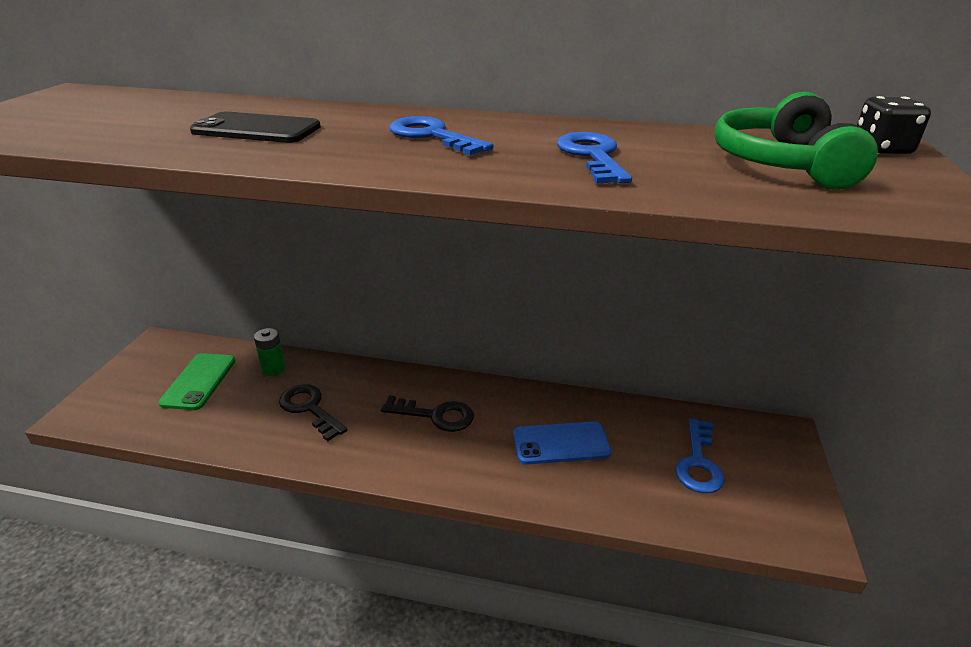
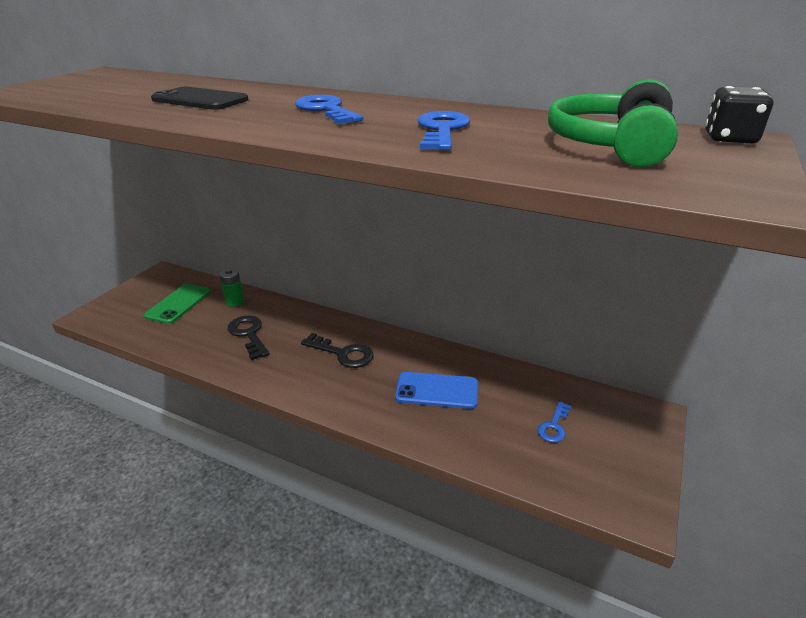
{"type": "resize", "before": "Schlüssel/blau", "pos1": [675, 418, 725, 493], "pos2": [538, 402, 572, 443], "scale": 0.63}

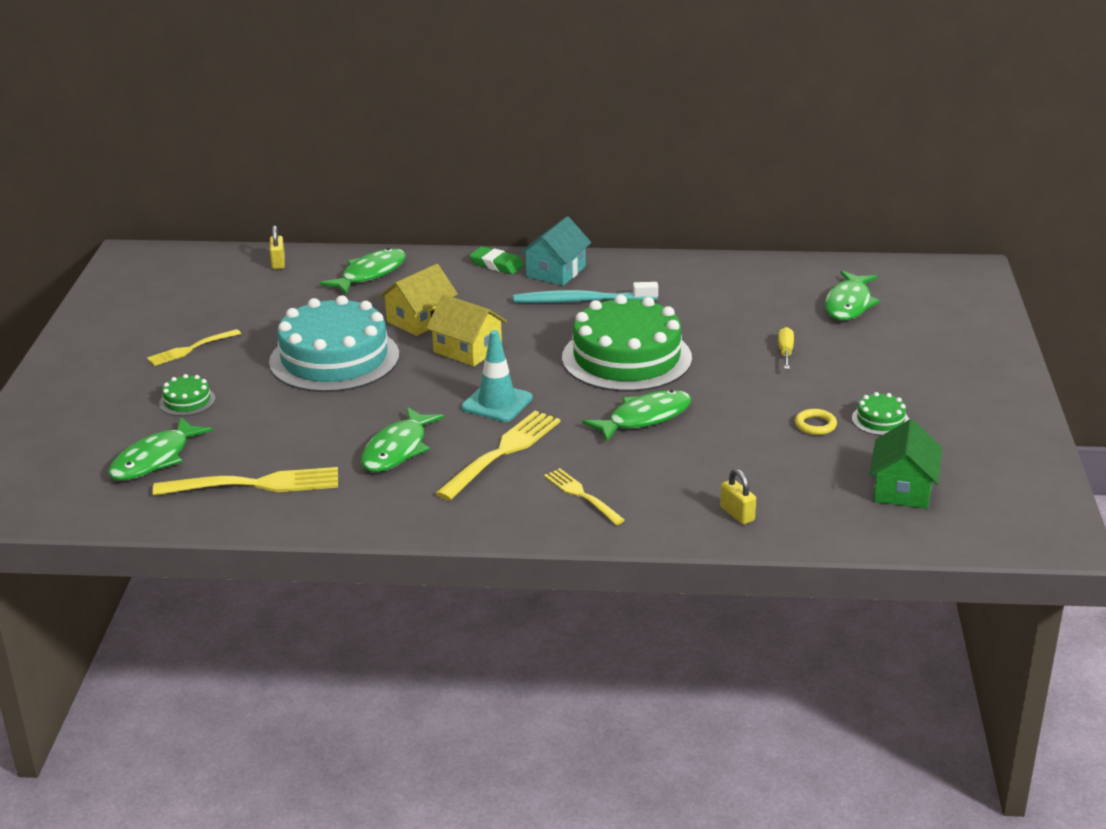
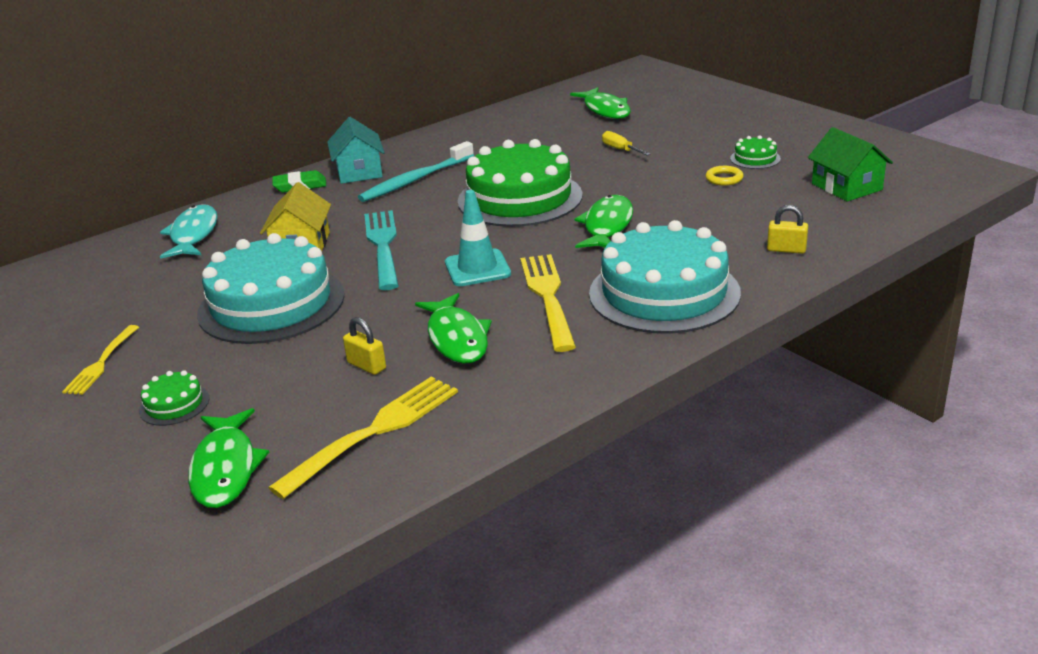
{"type": "move", "before": "Vorhängeschloss/gelb", "pos1": [270, 225, 285, 269], "pos2": [343, 317, 386, 375]}
{"type": "recolor", "before": "Fisch/grün", "after": "Fisch/türkis", "pos1": [320, 248, 406, 294], "pos2": [160, 204, 217, 259]}
{"type": "replace", "before": "Haus/gelb", "after": "Gabel/türkis", "pos1": [426, 294, 507, 367], "pos2": [364, 210, 399, 290]}
{"type": "replace", "before": "Gabel/gelb", "after": "Kuchen/türkis", "pos1": [544, 468, 625, 525], "pos2": [589, 220, 741, 334]}

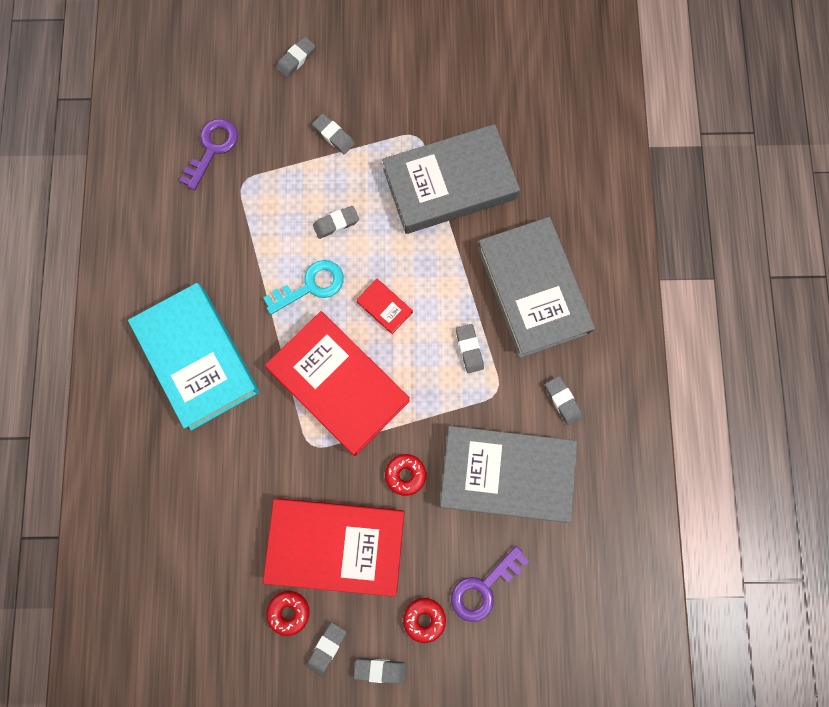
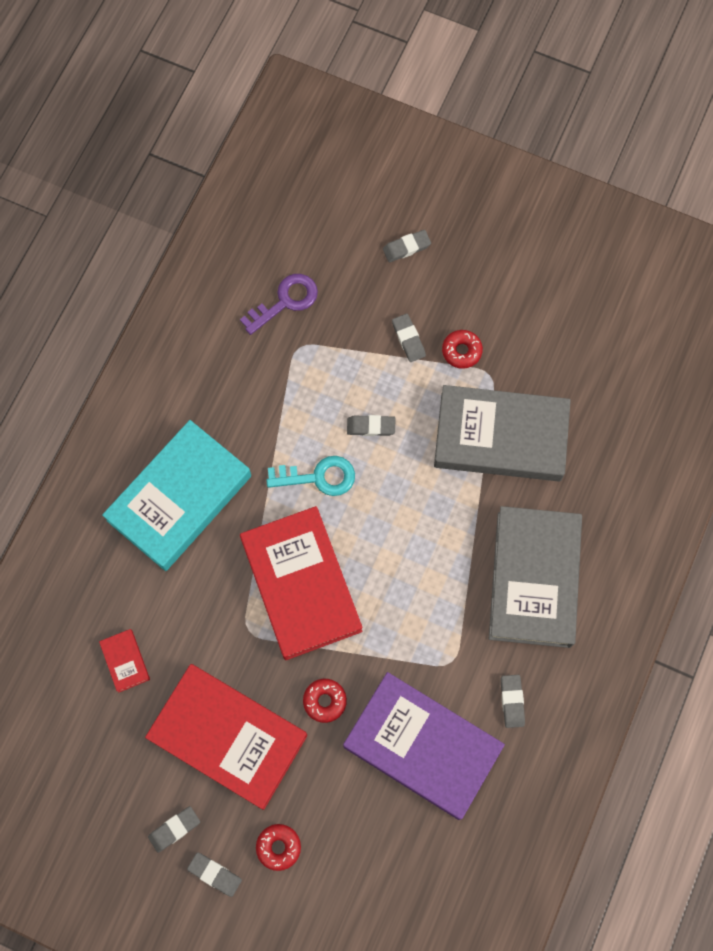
{"type": "rotate", "before": "Buch/türkis", "pos1": [128, 283, 259, 431], "pos2": [102, 420, 251, 571], "turn": 45}
{"type": "move", "before": "Donut/rot", "pos1": [266, 591, 310, 636], "pos2": [442, 330, 483, 369]}
{"type": "move", "before": "Buch/rot", "pos1": [356, 279, 413, 334], "pos2": [99, 629, 150, 692]}
{"type": "recolor", "before": "Buch/grau", "after": "Buch/lila", "pos1": [439, 426, 577, 523], "pos2": [343, 672, 505, 820]}
{"type": "delete", "before": "Schlüssel/lila", "pos1": [451, 546, 529, 622]}
{"type": "delete", "before": "Radiergummi/grau", "pos1": [456, 324, 484, 373]}

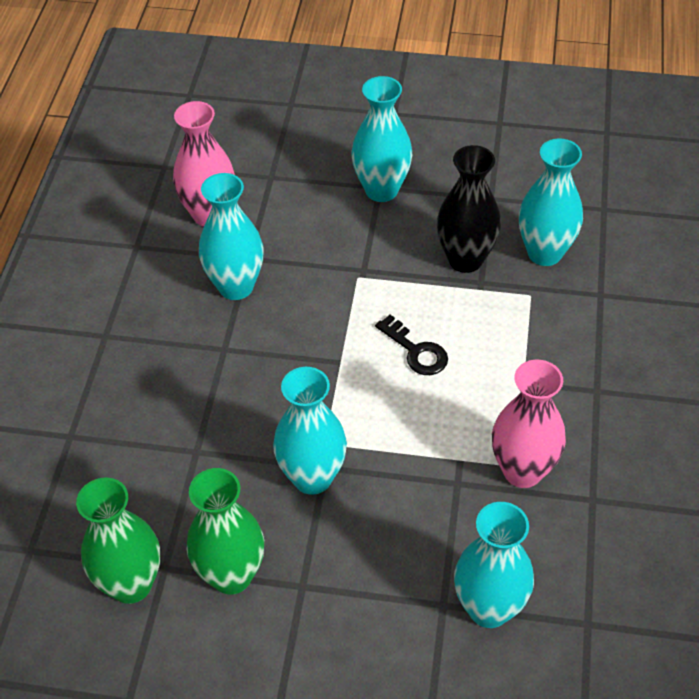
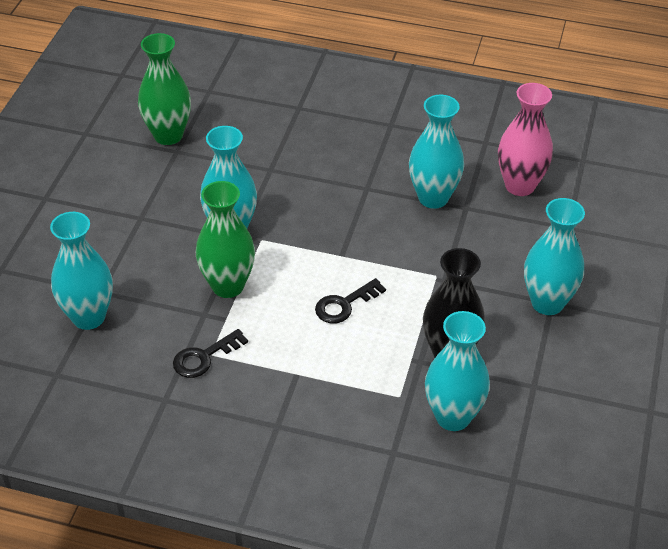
{"type": "move", "before": "Vase/grün", "pos1": [187, 468, 264, 595], "pos2": [196, 181, 255, 298]}
{"type": "replace", "before": "Vase/rosa", "after": "Schlüssel/schwarz", "pos1": [492, 360, 566, 488], "pos2": [173, 329, 248, 378]}

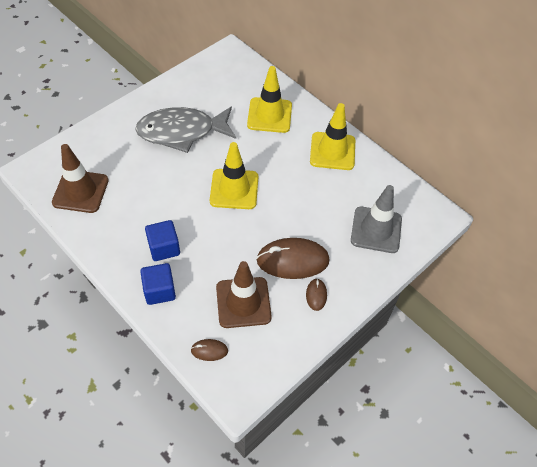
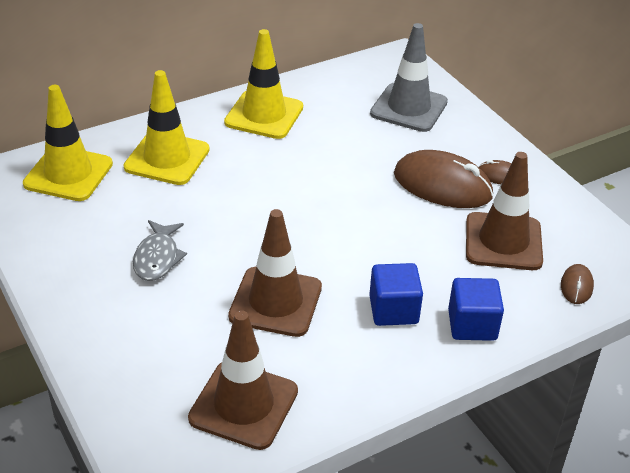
{"type": "resize", "before": "Fisch/grau", "pos1": [135, 107, 236, 153], "pos2": [133, 220, 187, 281], "scale": 0.51}
{"type": "move", "before": "Leitkegel/gelb", "pos1": [210, 142, 258, 209], "pos2": [23, 85, 113, 201]}
{"type": "rotate", "before": "Computermaus/braun", "pos1": [256, 238, 330, 279], "pos2": [394, 150, 493, 208], "turn": -75}
{"type": "insert", "after": "Leitkegel/braun", "pos2": [228, 209, 322, 337]}

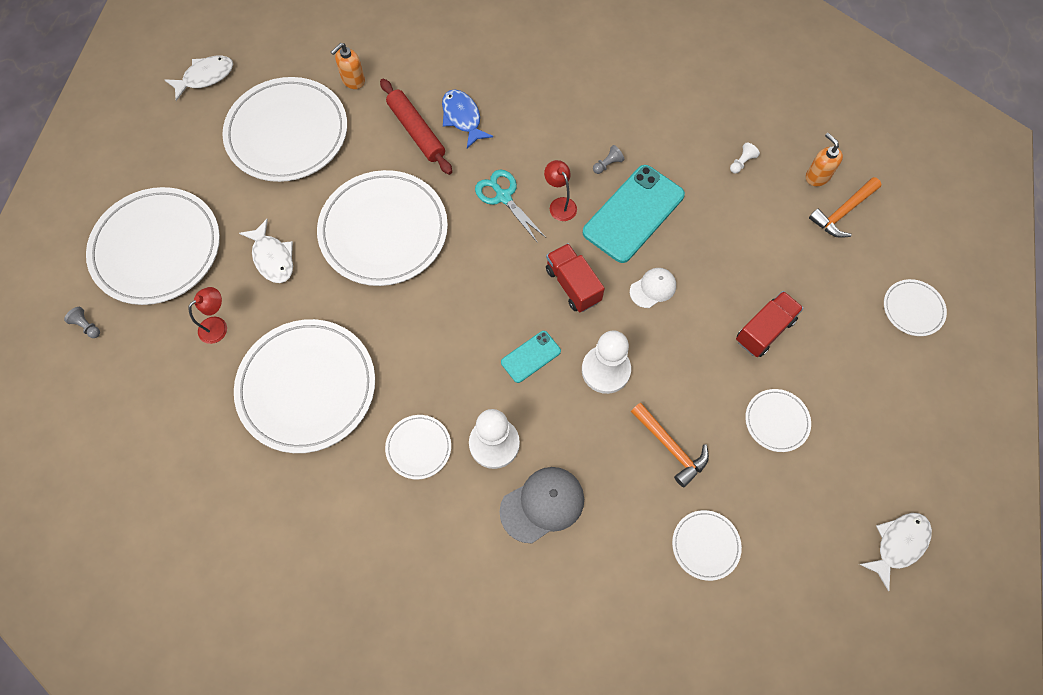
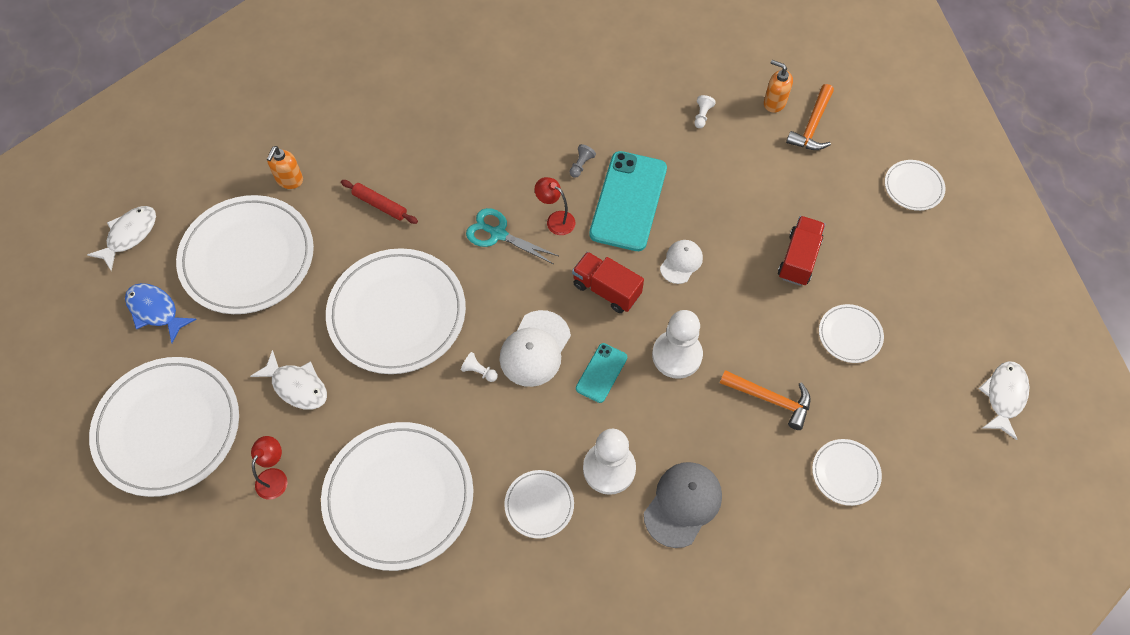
{"type": "delete", "before": "Bauer/grau", "pos1": [64, 307, 100, 338]}
{"type": "resize", "before": "Nudelholz/rot", "pos1": [380, 79, 452, 175], "pos2": [341, 180, 418, 224], "scale": 0.66}
{"type": "move", "before": "Fisch/blau", "pos1": [442, 89, 493, 148], "pos2": [125, 283, 197, 343]}
{"type": "insert", "after": "Bauer/weiß", "pos2": [461, 352, 498, 382]}
{"type": "insert", "after": "Kappe/weiß", "pos2": [500, 310, 571, 387]}

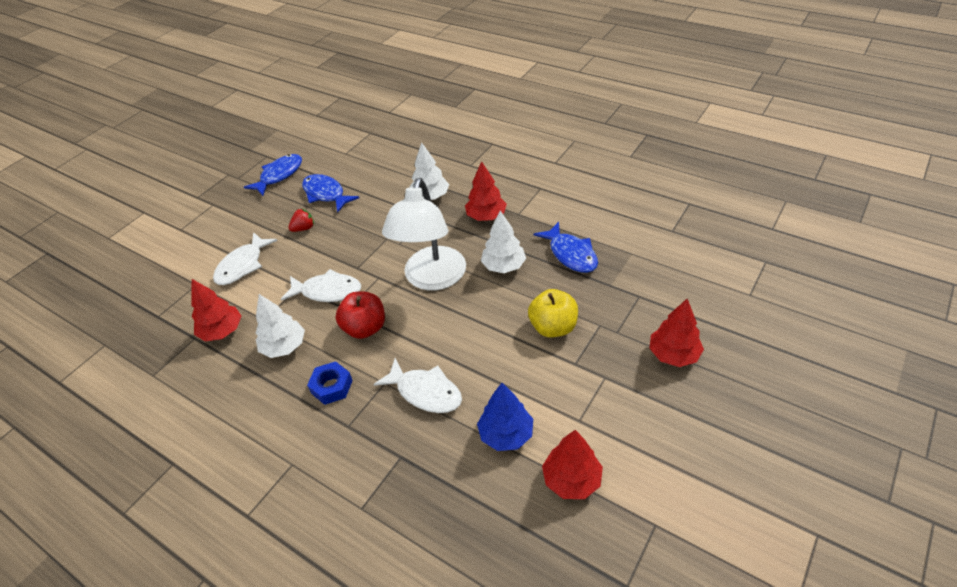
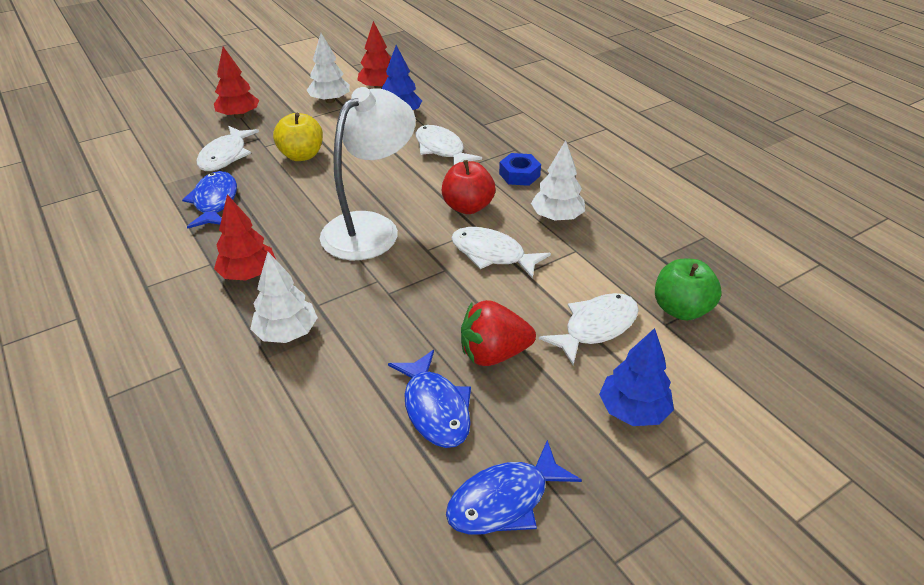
{"type": "delete", "before": "Baum/rot", "pos1": [191, 279, 242, 341]}
{"type": "resize", "before": "Erdbeere/rot", "pos1": [288, 208, 314, 232], "pos2": [461, 300, 536, 366], "scale": 1.78}
{"type": "move", "before": "Baum/weiß", "pos1": [481, 211, 526, 273], "pos2": [307, 33, 350, 103]}
{"type": "insert", "after": "Fisch/weiß", "pos2": [197, 126, 259, 171]}
{"type": "insert", "after": "Baum/blau", "pos2": [599, 328, 674, 426]}
{"type": "insert", "after": "Apfel/grün", "pos2": [655, 259, 722, 321]}

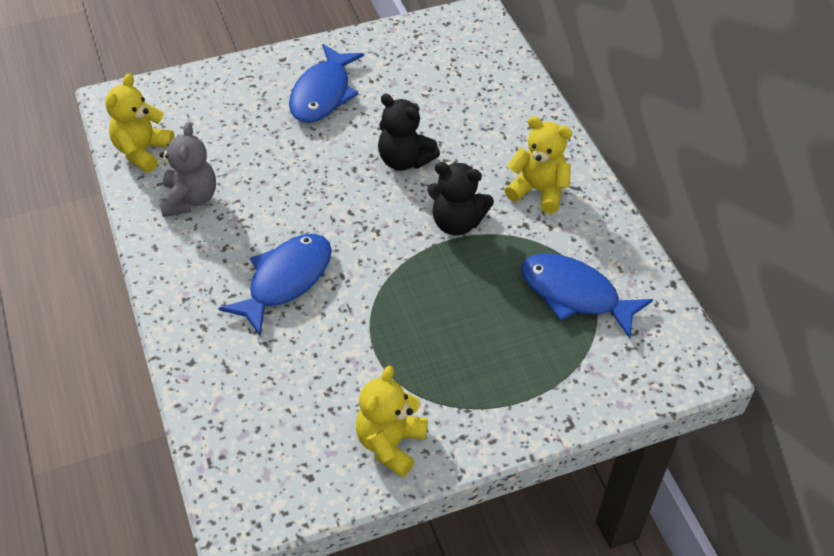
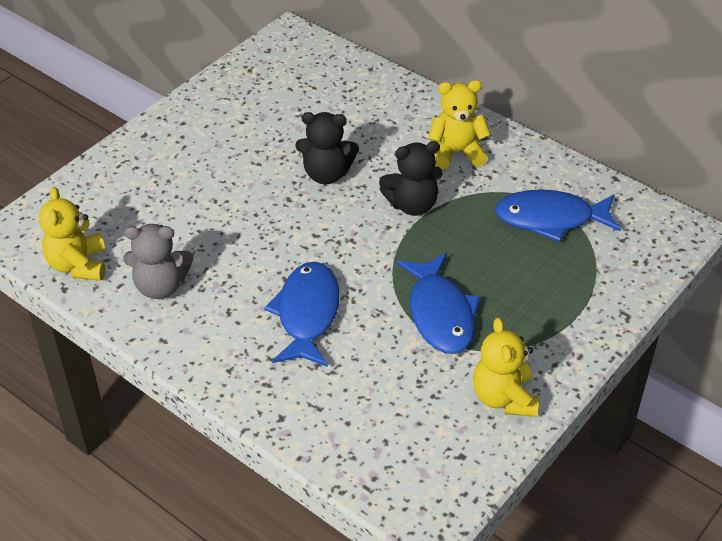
{"type": "rotate", "before": "Teddybär/grau", "pos1": [159, 123, 216, 217], "pos2": [123, 224, 193, 299], "turn": 120}
{"type": "move", "before": "Fisch/blau", "pos1": [289, 44, 364, 123], "pos2": [397, 253, 480, 354]}

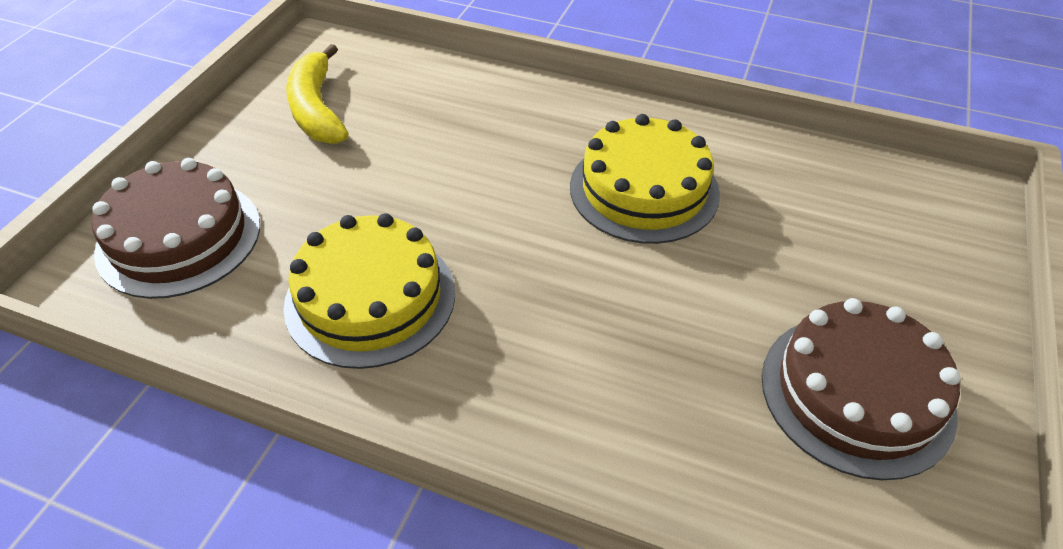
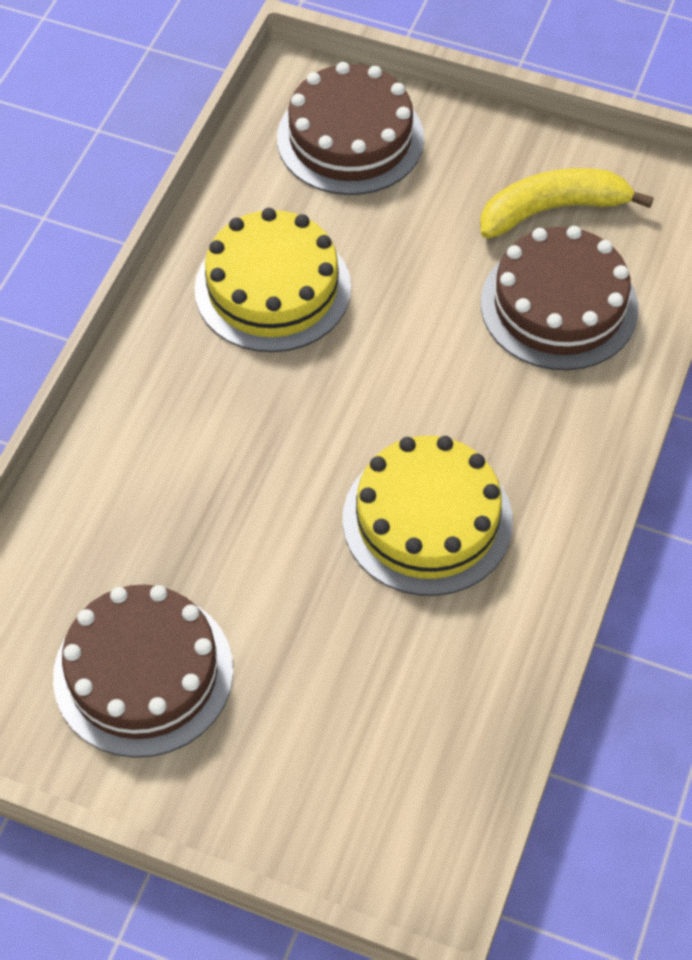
{"type": "insert", "after": "Kuchen/braun", "pos2": [481, 226, 639, 370]}

